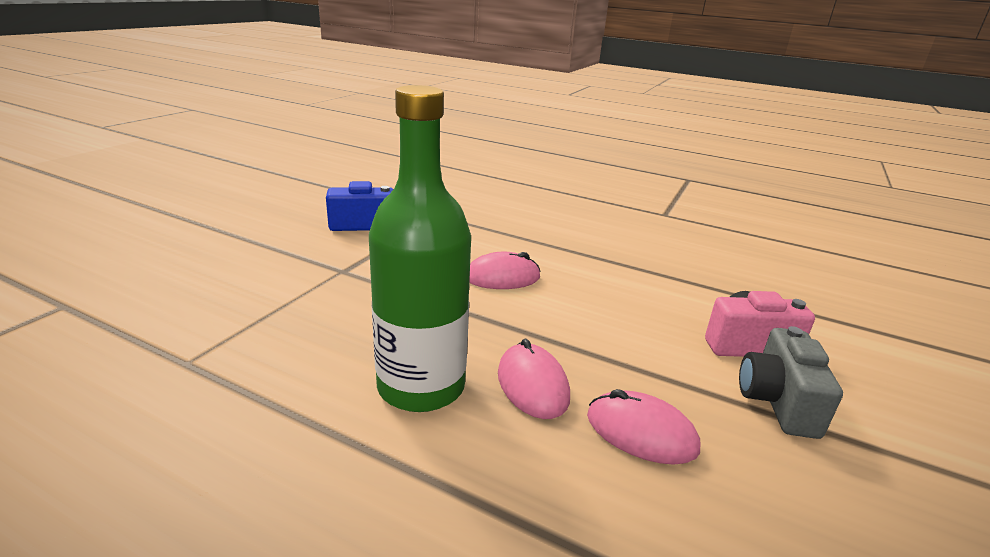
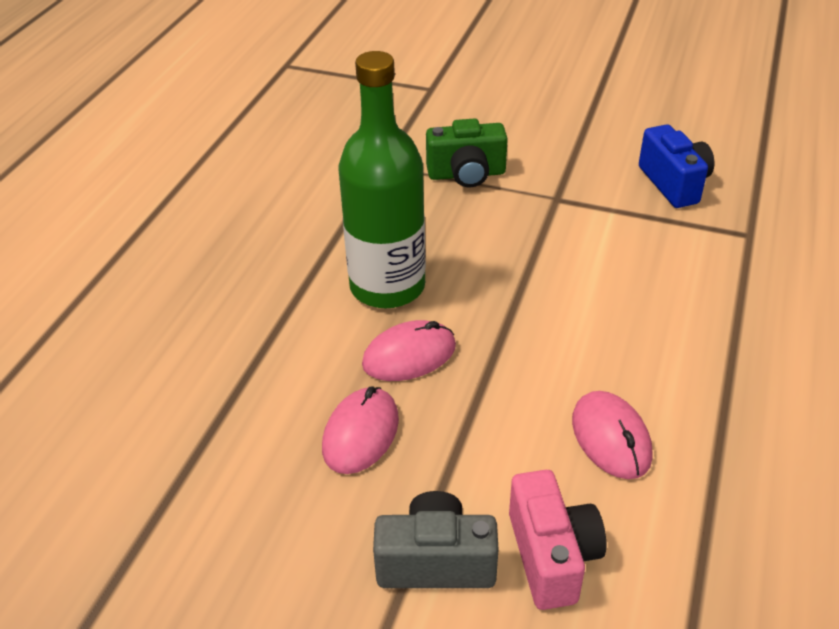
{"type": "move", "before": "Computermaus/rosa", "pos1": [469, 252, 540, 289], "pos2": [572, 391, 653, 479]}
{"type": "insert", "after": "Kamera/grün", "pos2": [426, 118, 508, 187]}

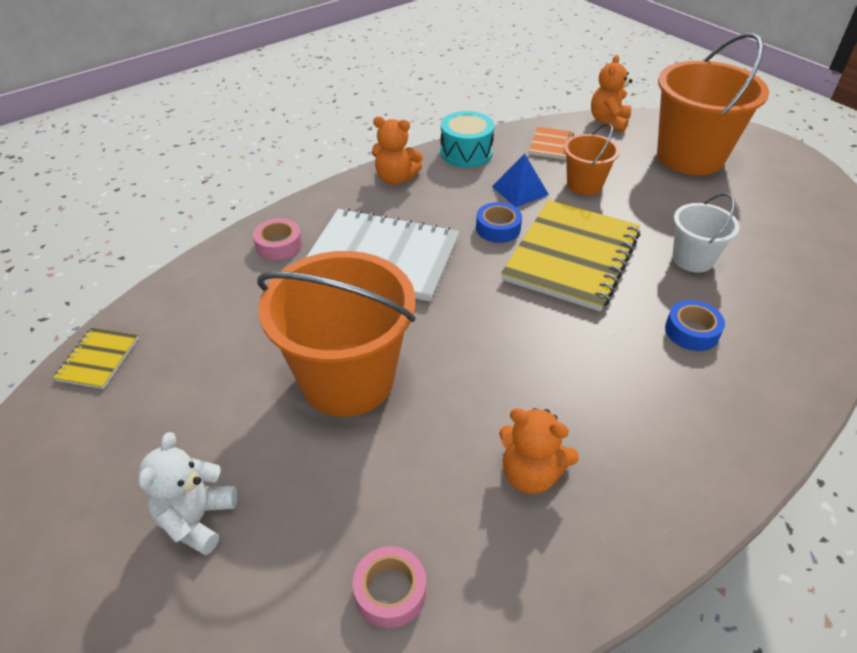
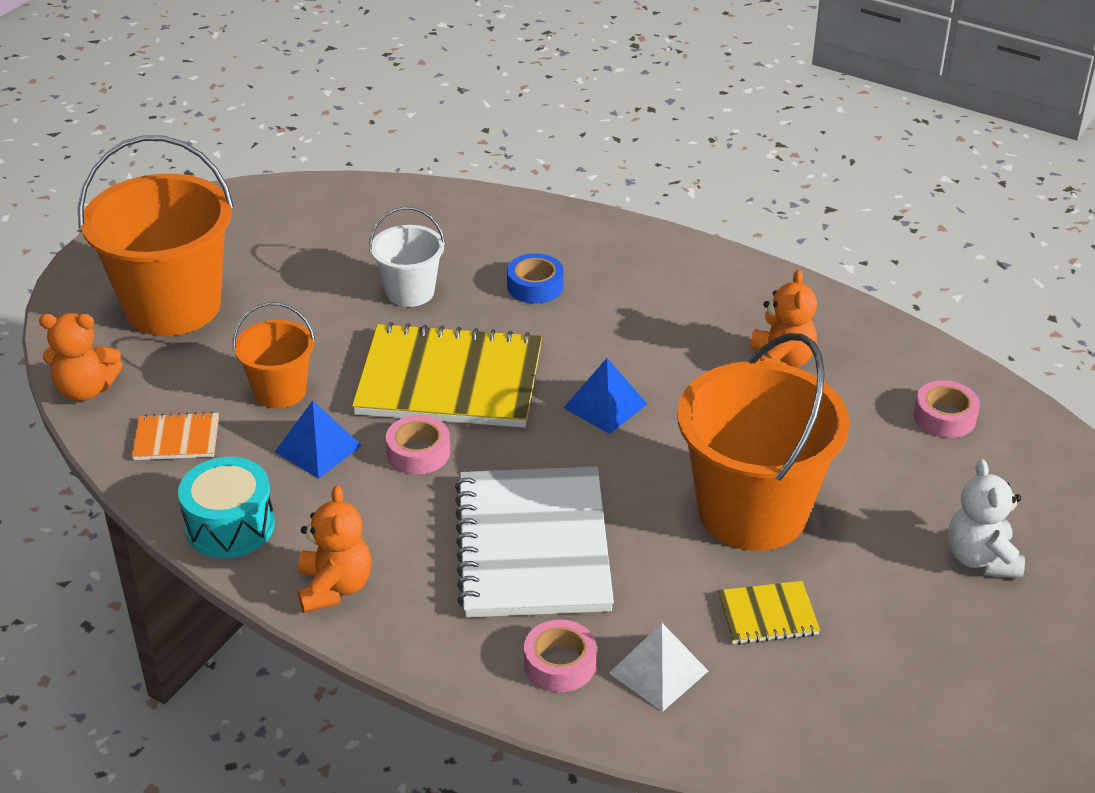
{"type": "move", "before": "Notizbuch/gelb", "pos1": [53, 328, 139, 389], "pos2": [717, 581, 820, 645]}
{"type": "rotate", "before": "Teddybär/weiß", "pos1": [138, 432, 237, 555], "pos2": [948, 459, 1025, 579], "turn": 90}
{"type": "recolor", "before": "Klebeband/blau", "after": "Klebeband/rosa", "pos1": [476, 202, 522, 243], "pos2": [386, 415, 450, 475]}
{"type": "insert", "after": "Pyramide/blau", "pos2": [564, 358, 647, 434]}
{"type": "insert", "after": "Pyramide/weiß", "pos2": [609, 623, 708, 712]}

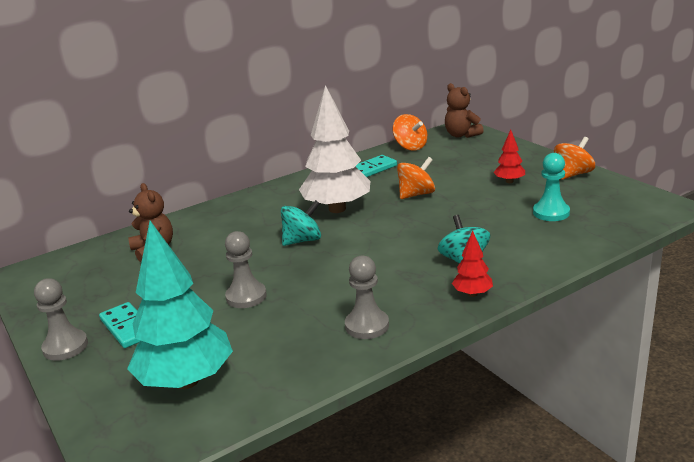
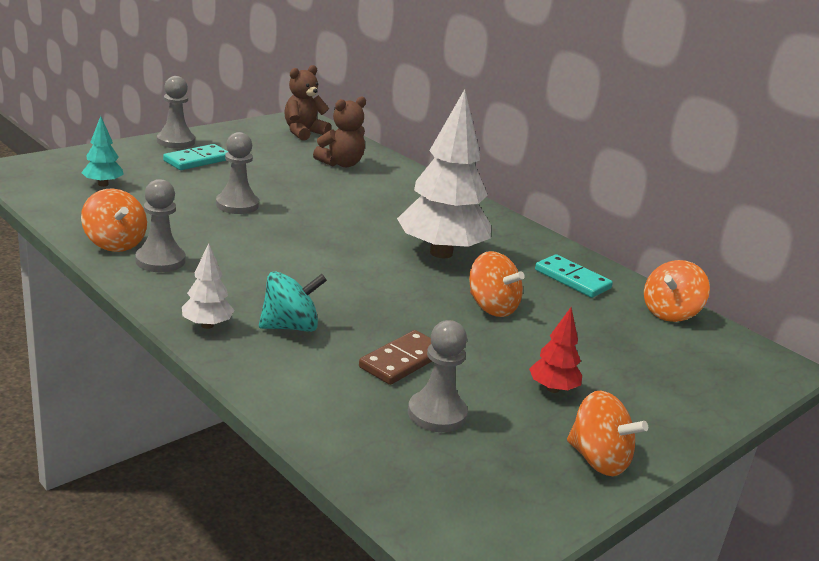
{"type": "resize", "before": "Baum/türkis", "pos1": [127, 221, 233, 389], "pos2": [81, 116, 124, 187], "scale": 0.45}
{"type": "delete", "before": "Kreisel/türkis", "pos1": [281, 200, 321, 246]}
{"type": "move", "before": "Teddybär/braun", "pos1": [445, 83, 484, 138], "pos2": [284, 65, 331, 141]}
{"type": "recolor", "before": "Baum/rot", "after": "Baum/weiß", "pos1": [452, 230, 493, 297], "pos2": [182, 243, 234, 329]}
{"type": "recolor", "before": "Bauer/türkis", "after": "Bauer/grau", "pos1": [533, 153, 570, 221], "pos2": [408, 320, 468, 432]}
{"type": "insert", "after": "Kreisel/orange", "pos2": [81, 189, 147, 252]}
{"type": "insert", "after": "Dominostein/braun", "pos2": [359, 330, 432, 385]}

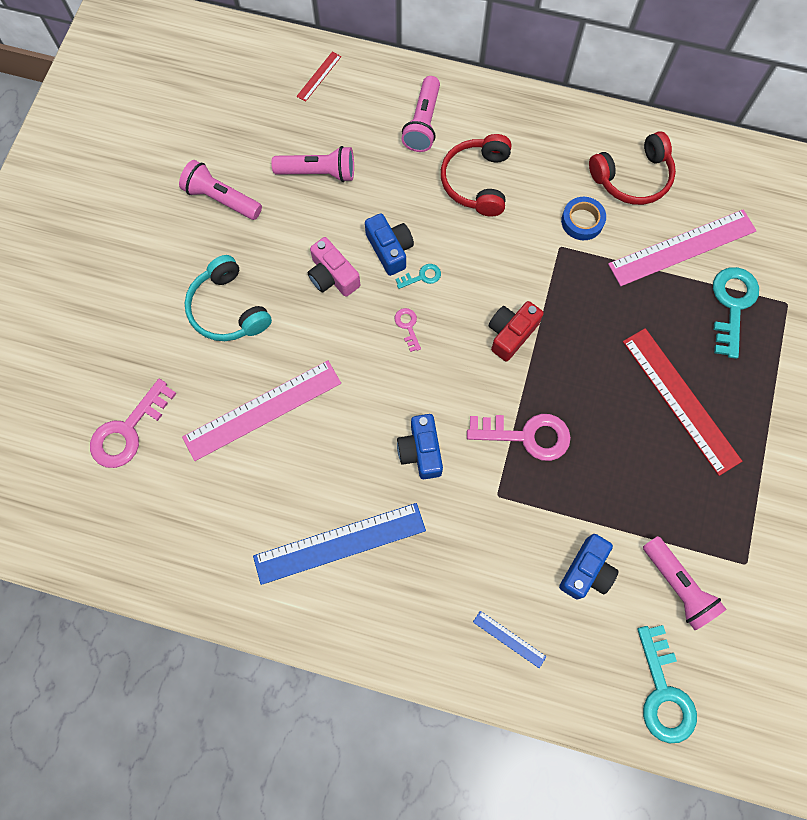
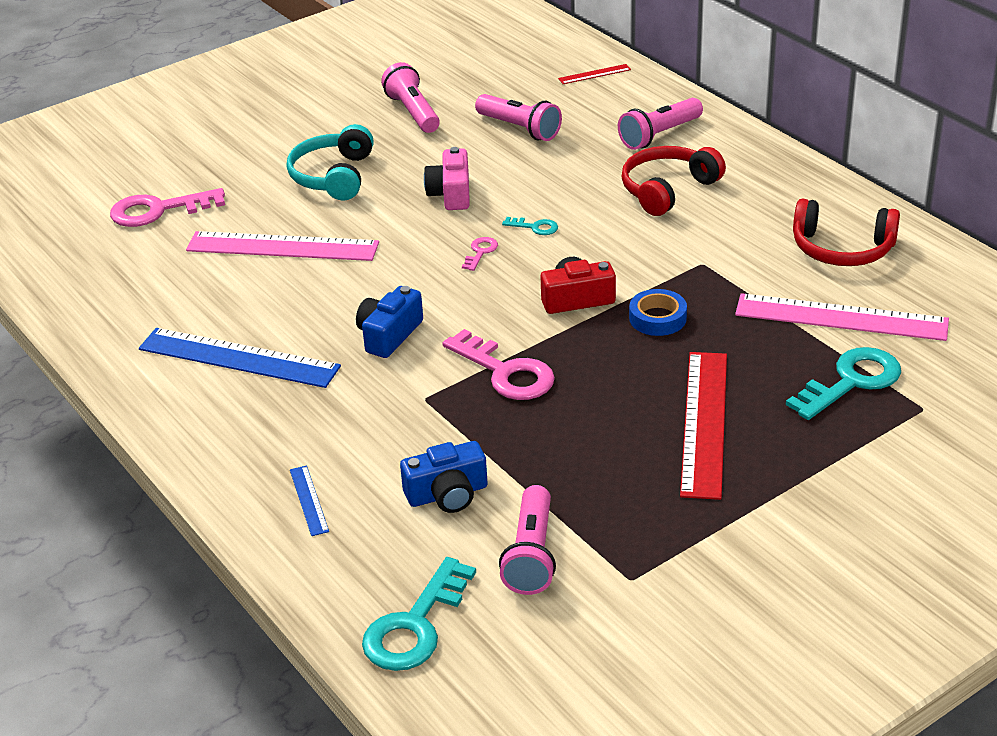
{"type": "delete", "before": "Kamera/blau", "pos1": [365, 213, 414, 276]}
{"type": "move", "before": "Klebeband/blau", "pos1": [561, 197, 606, 240], "pos2": [629, 289, 687, 336]}

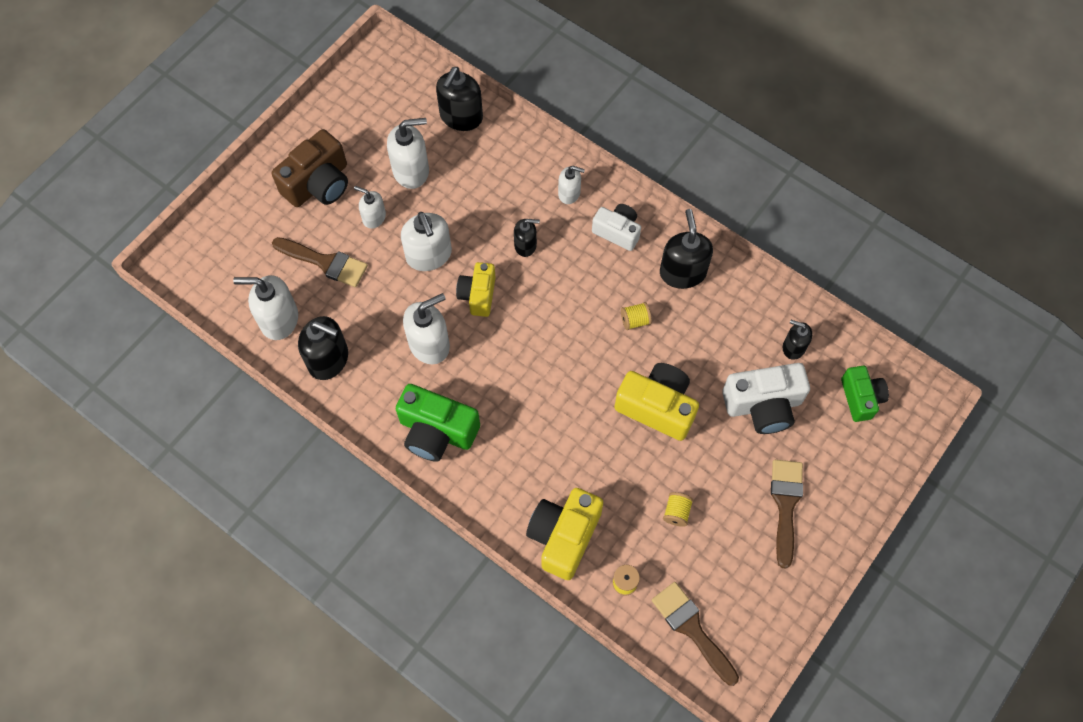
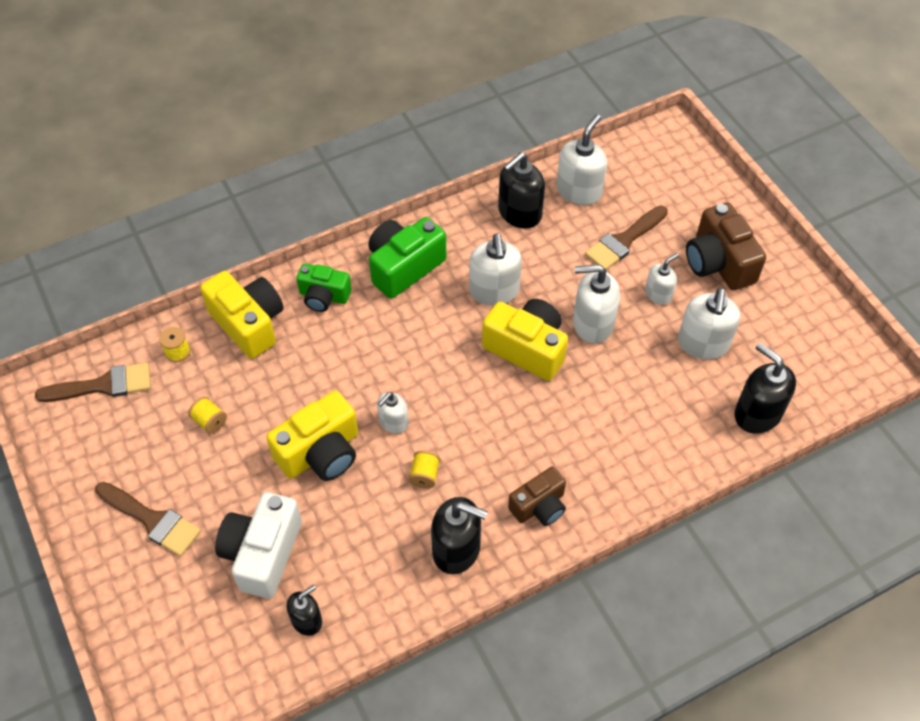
{"type": "resize", "before": "Kamera/gelb", "pos1": [456, 262, 496, 317], "pos2": [482, 299, 568, 381], "scale": 1.56}
{"type": "delete", "before": "Seifenspender/schwarz", "pos1": [514, 219, 540, 257]}
{"type": "move", "before": "Seifenspender/weiß", "pos1": [558, 166, 585, 204], "pos2": [377, 392, 409, 434]}
{"type": "recolor", "before": "Kamera/weiß", "after": "Kamera/braun", "pos1": [592, 204, 641, 251], "pos2": [508, 466, 566, 526]}
{"type": "move", "before": "Kamera/grün", "pos1": [841, 366, 889, 422], "pos2": [296, 263, 352, 312]}

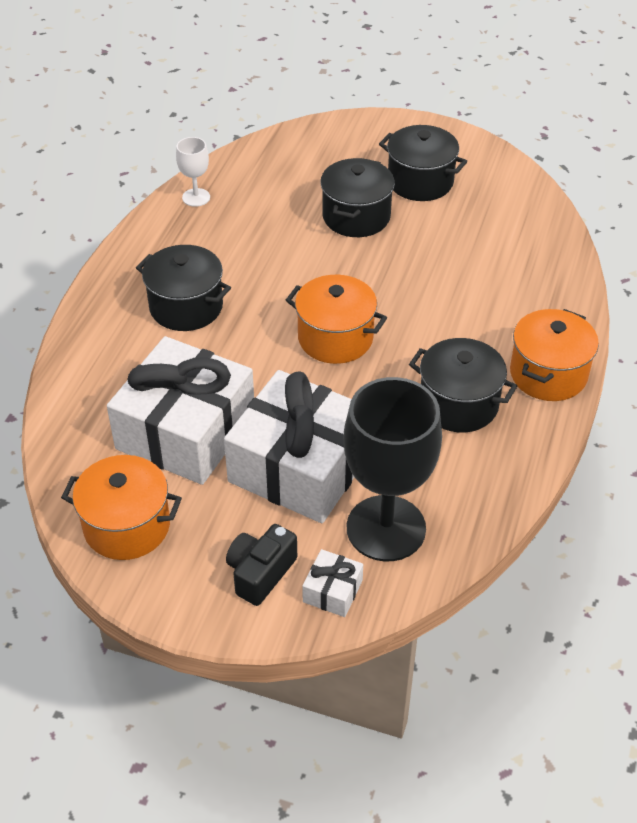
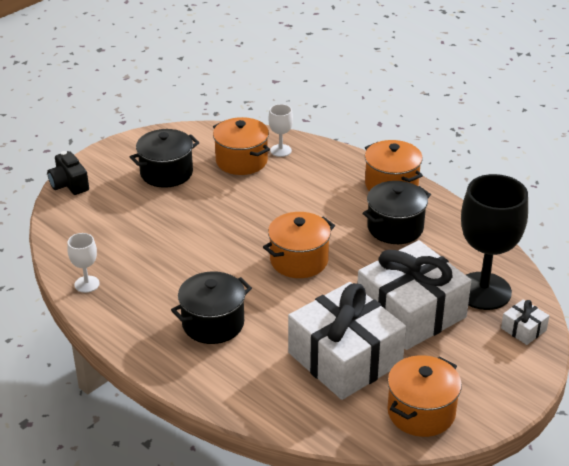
{"type": "move", "before": "Kamera/schwarz", "pos1": [226, 524, 297, 606], "pos2": [47, 151, 89, 195]}
{"type": "delete", "before": "Kochtopf/schwarz", "pos1": [320, 158, 395, 237]}
{"type": "insert", "after": "Kochtopf/orange", "pos2": [213, 117, 270, 175]}
{"type": "insert", "after": "Kelch/weiß", "pos2": [269, 104, 293, 157]}

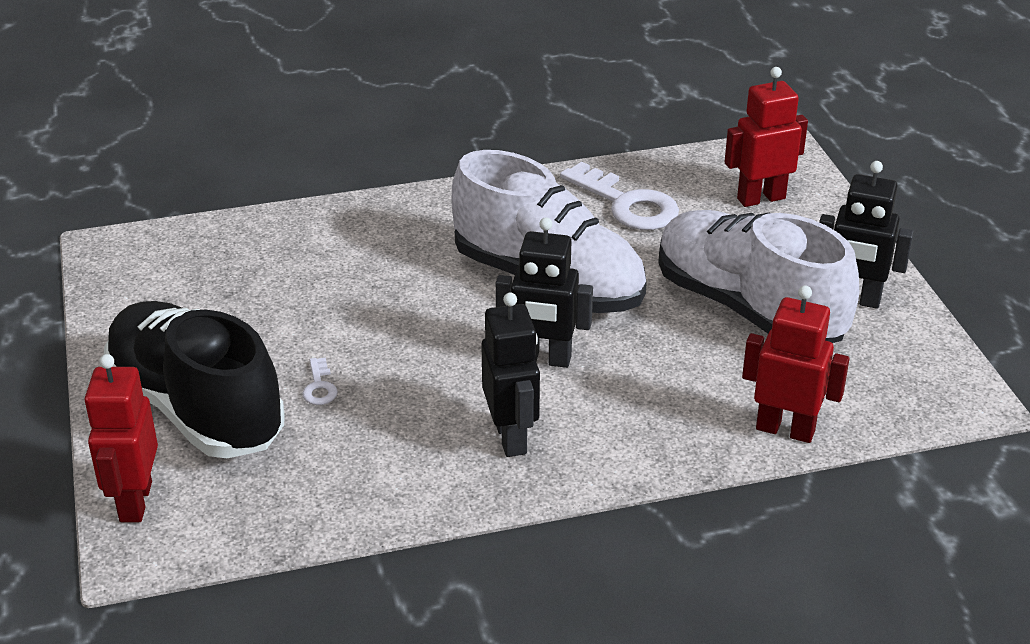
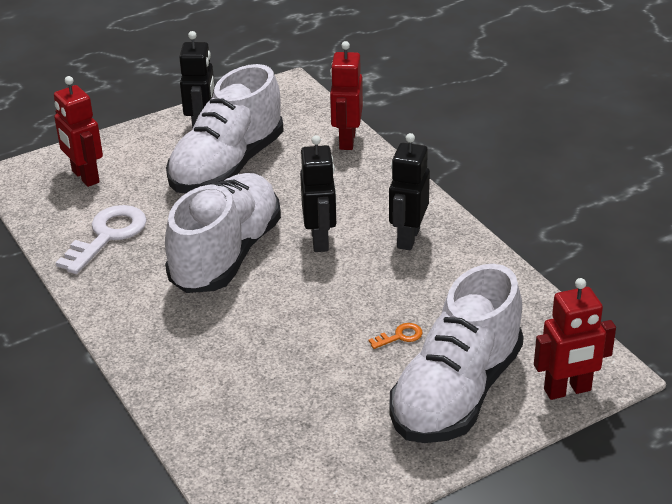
{"type": "recolor", "before": "Schuh/schwarz", "after": "Schuh/weiß", "pos1": [104, 301, 284, 458], "pos2": [389, 264, 524, 443]}
{"type": "recolor", "before": "Schlüssel/weiß", "after": "Schlüssel/orange", "pos1": [302, 357, 338, 405], "pos2": [369, 323, 423, 349]}
{"type": "rotate", "before": "Roboter/schwarz", "pos1": [481, 292, 540, 457], "pos2": [389, 133, 430, 250], "turn": -45}

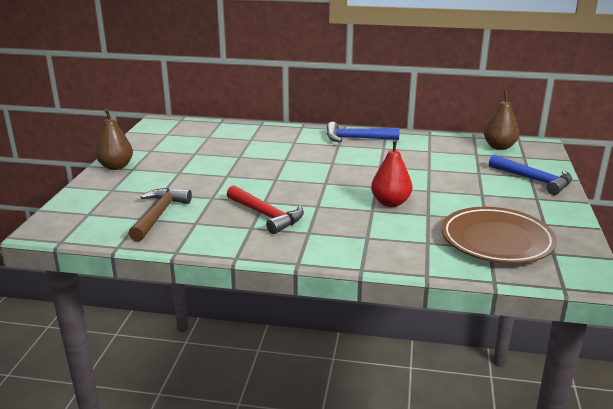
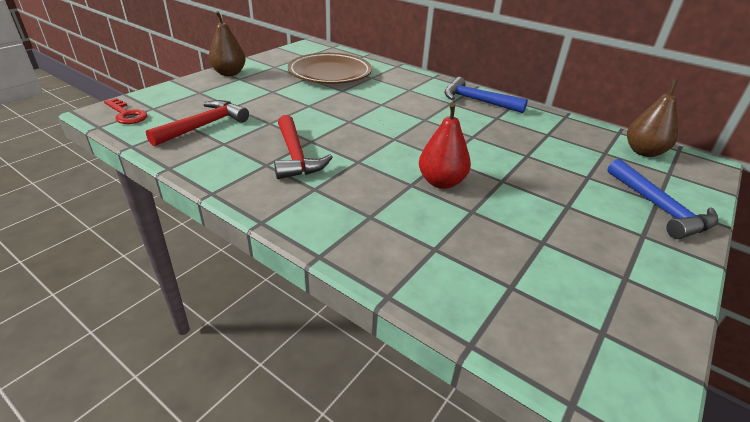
{"type": "recolor", "before": "Hammer/braun", "after": "Hammer/rot", "pos1": [128, 188, 192, 241], "pos2": [146, 100, 249, 146]}
{"type": "move", "before": "Teller/braun", "pos1": [441, 207, 557, 264], "pos2": [288, 53, 372, 84]}
{"type": "insert", "after": "Schlüssel/rot", "pos2": [104, 98, 148, 124]}

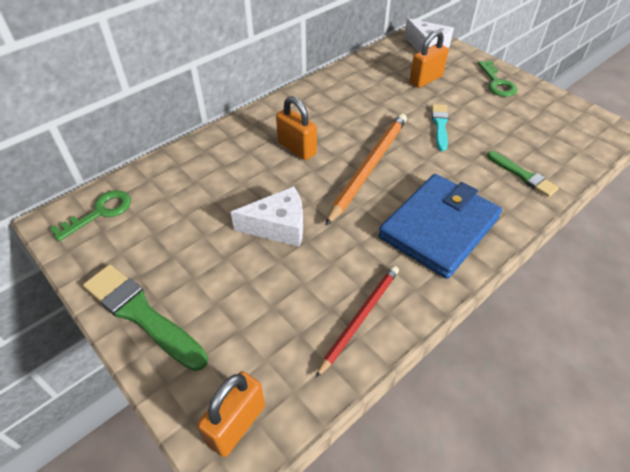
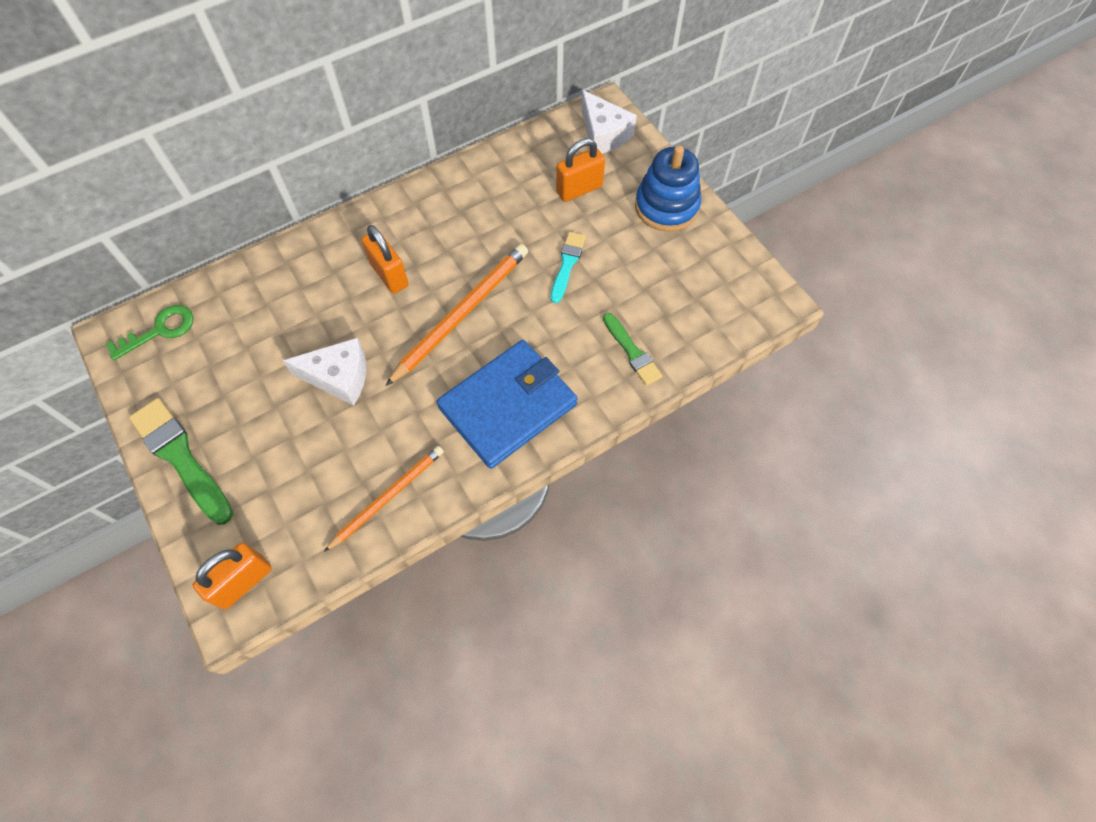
{"type": "recolor", "before": "Bleistift/rot", "after": "Bleistift/orange", "pos1": [315, 266, 399, 378], "pos2": [324, 446, 444, 552]}
{"type": "replace", "before": "Schlüssel/grün", "after": "Stapelspielzeug/blau", "pos1": [478, 60, 517, 97], "pos2": [635, 145, 701, 232]}

